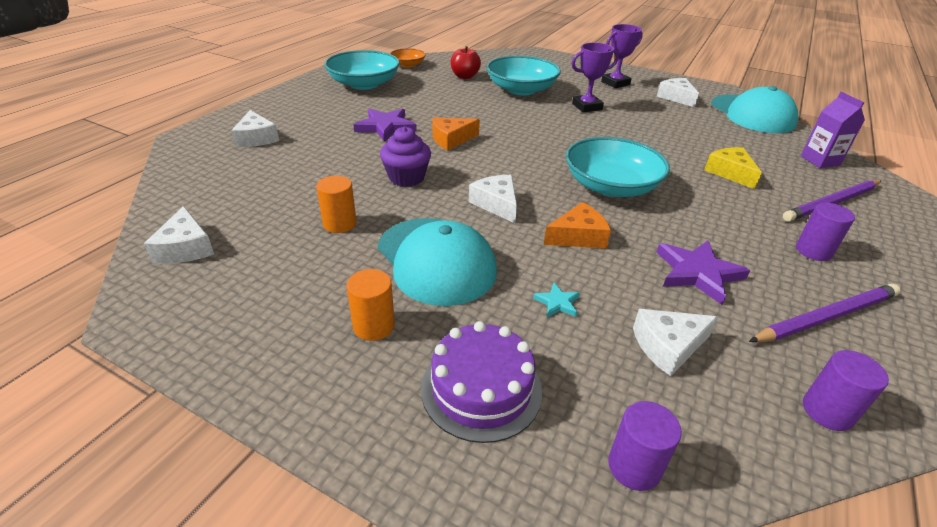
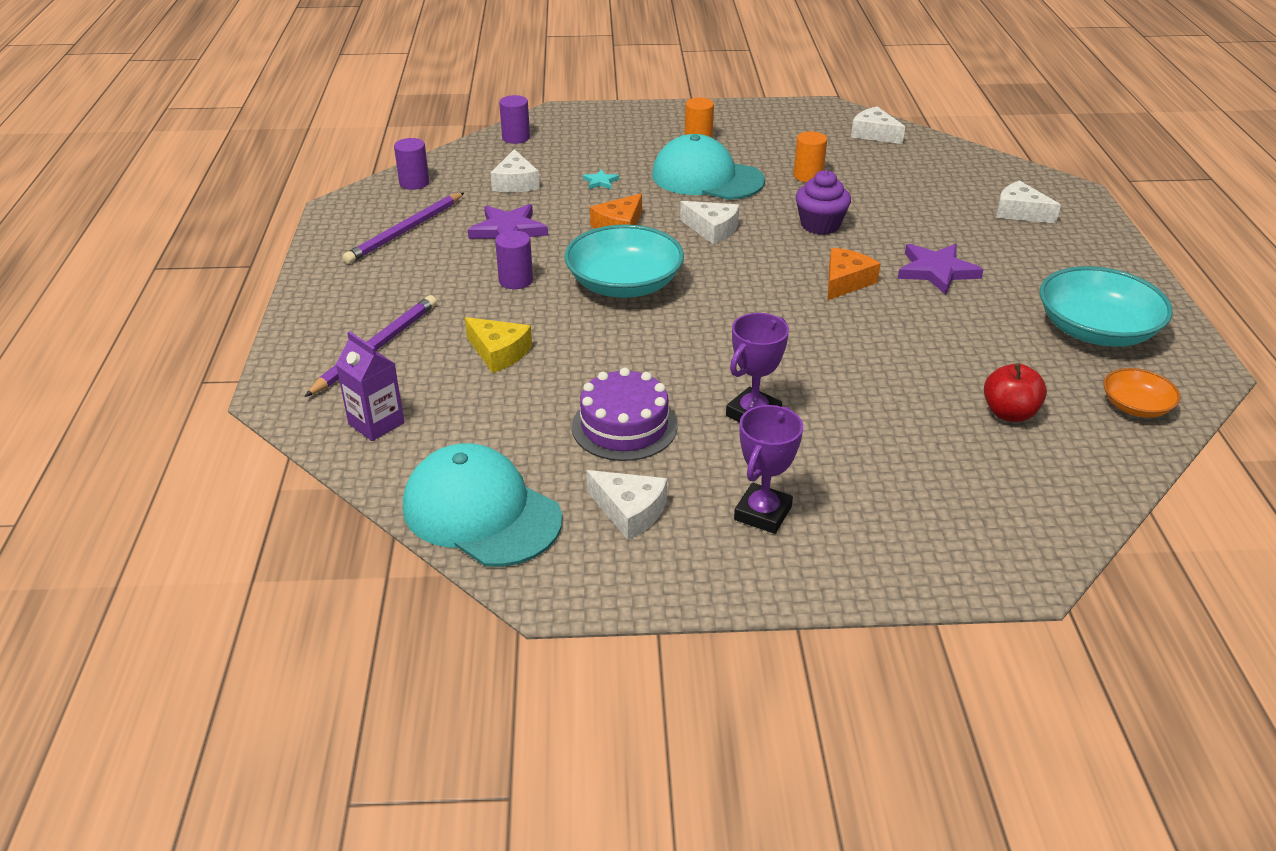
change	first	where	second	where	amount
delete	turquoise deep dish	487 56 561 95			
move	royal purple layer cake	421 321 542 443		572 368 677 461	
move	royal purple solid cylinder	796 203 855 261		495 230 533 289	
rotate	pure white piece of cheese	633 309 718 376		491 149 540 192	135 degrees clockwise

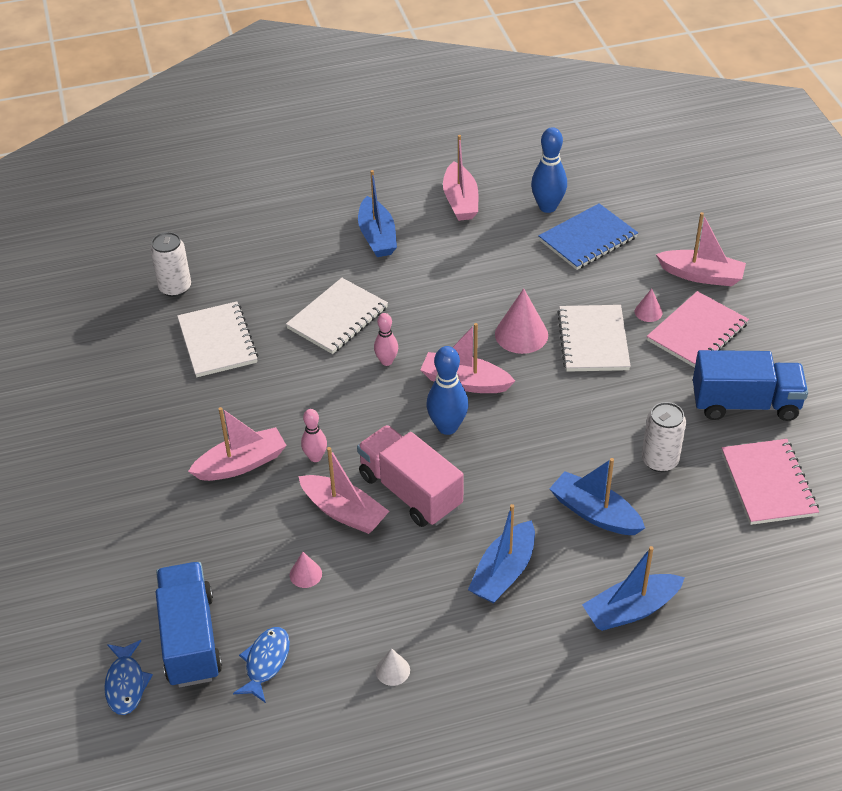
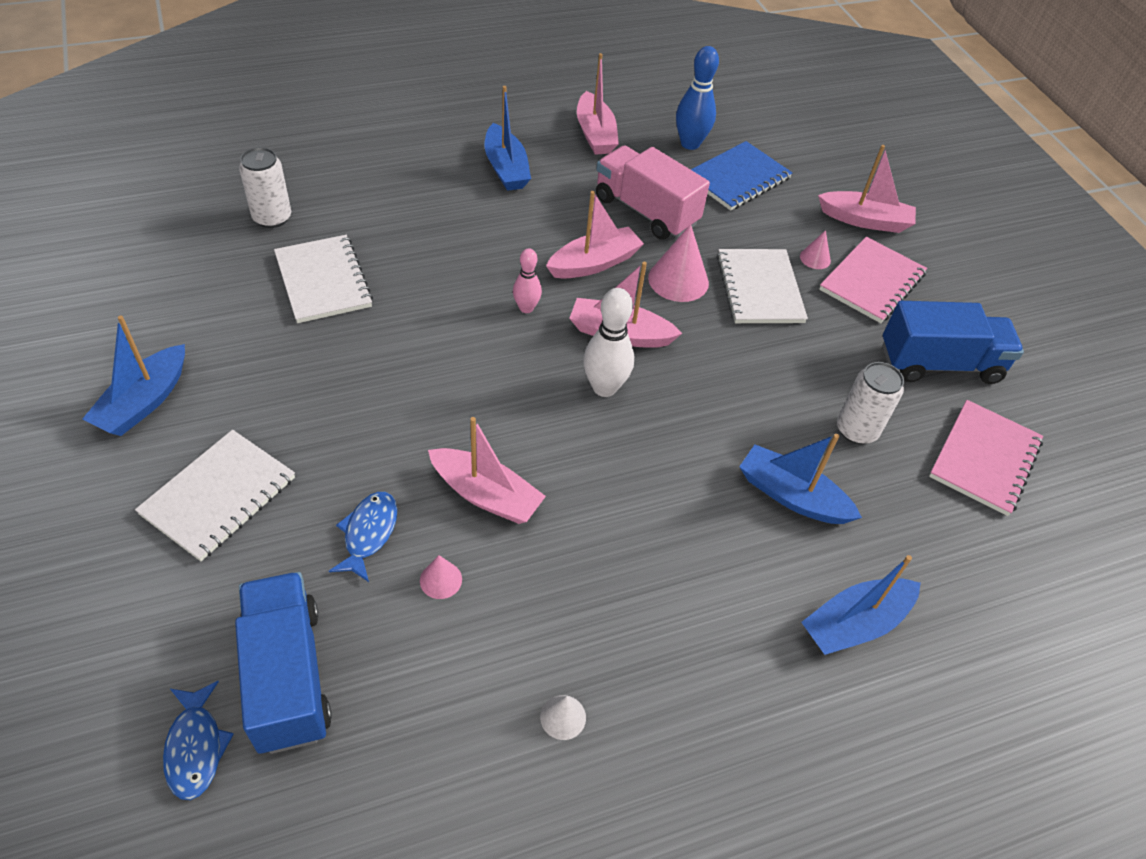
change	first	where	second	where	amount
delete	rosy tenpin	301 409 327 462			
move	rosy boat	188 407 287 481		546 191 644 279	
move	blue fish	233 627 290 703		329 492 397 582	
move	pure white notebook	286 278 388 354		135 430 295 561	
move	rosy toy truck	357 425 463 527		596 145 710 240	
move	blue boat	468 504 535 603		83 315 185 436	
recolor	blue tenpin	426 346 469 435	pure white tenpin	583 288 634 397	
rotate	rosy notebook	722 439 819 525		929 400 1043 516	45 degrees clockwise

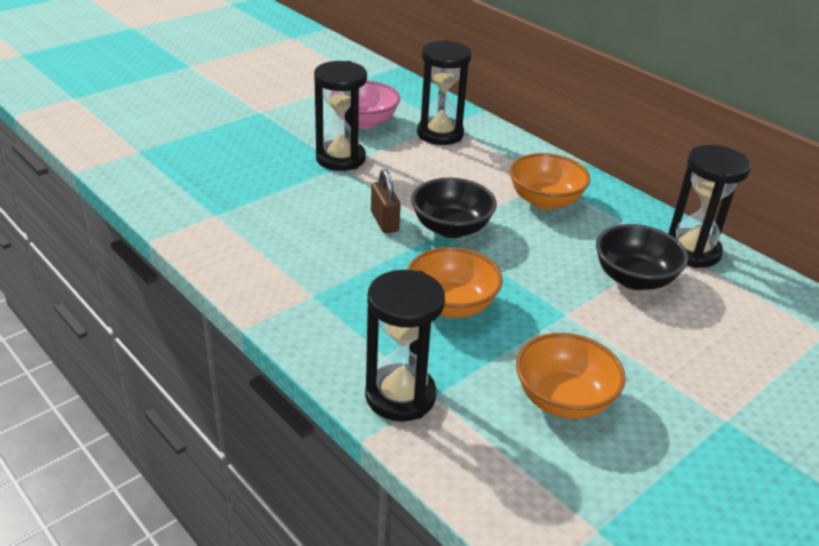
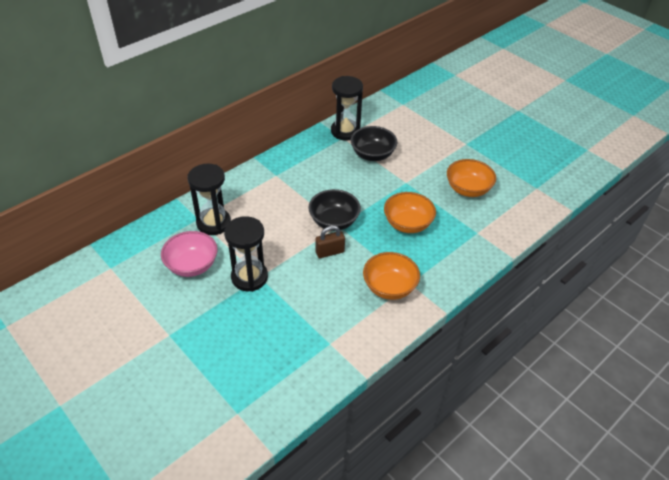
change	first	where	second	where	amount
delete	black hourglass	365 270 445 421			
move	orange-coloured deep dish	509 153 590 210		363 252 420 300	

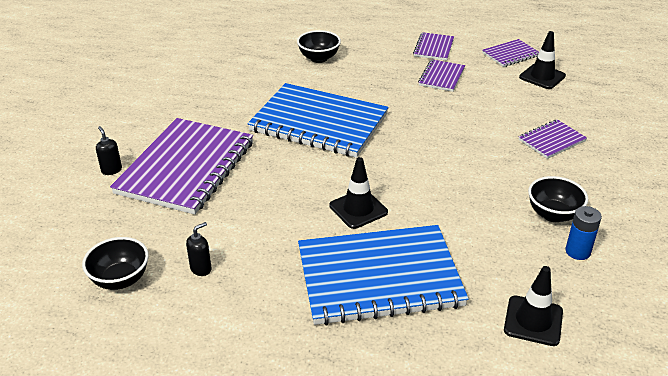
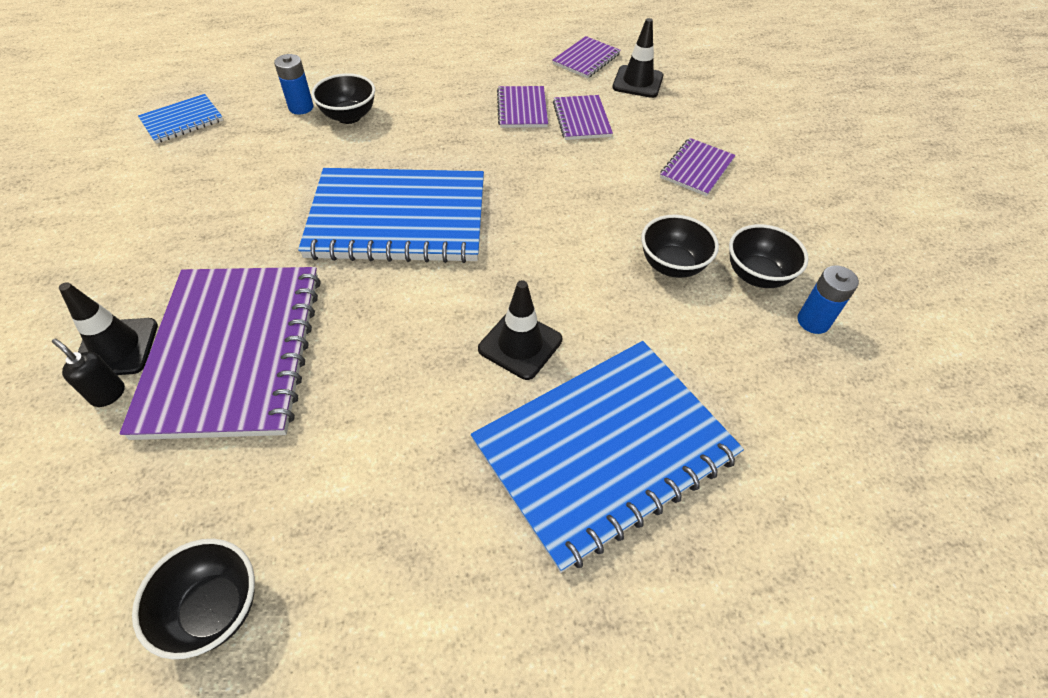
change	first	where	second	where	amount
delete	black soap dispenser	186 222 212 276			
insert			blue notebook	138 94 223 144	
insert			blue power cell	274 54 314 115	
insert			black deep dish	641 215 719 278	
move	royal purple notebook	413 32 454 61		553 95 613 140	
move	black safety cone	504 266 563 346		59 282 158 375	

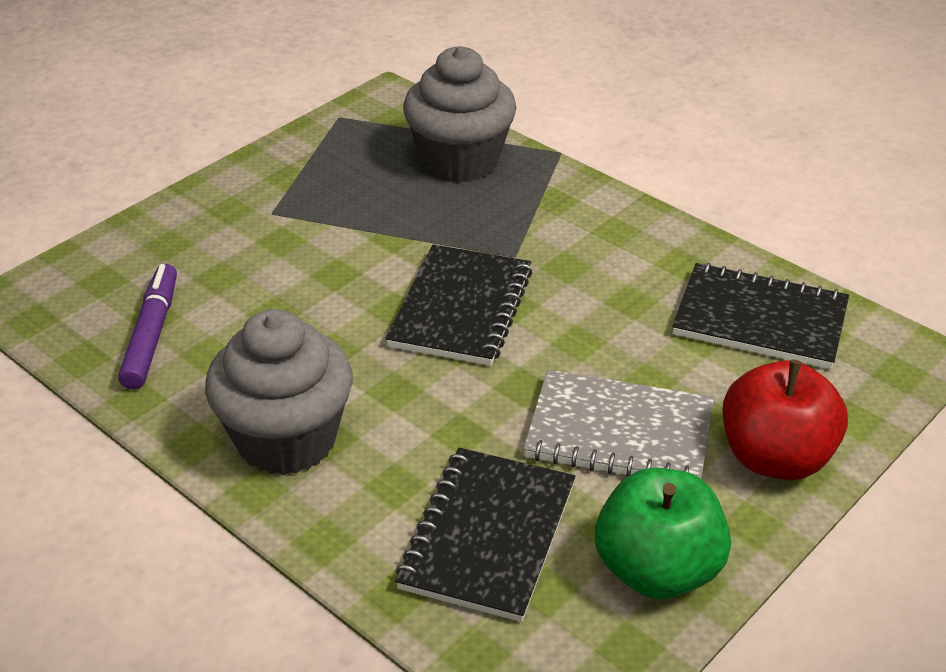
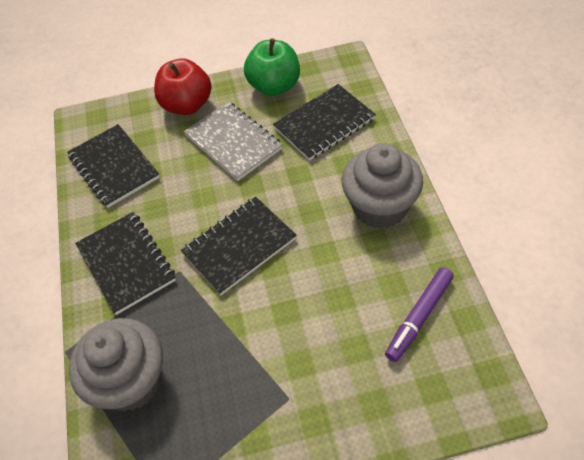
change	first	where	second	where	amount
insert			black notebook	75 212 176 315	

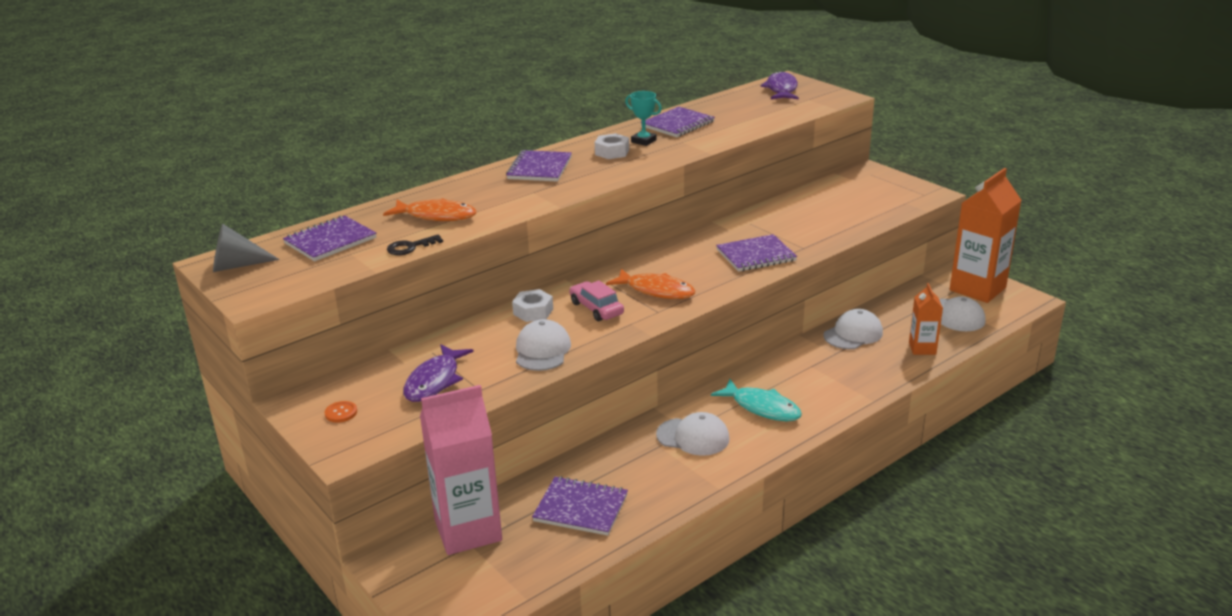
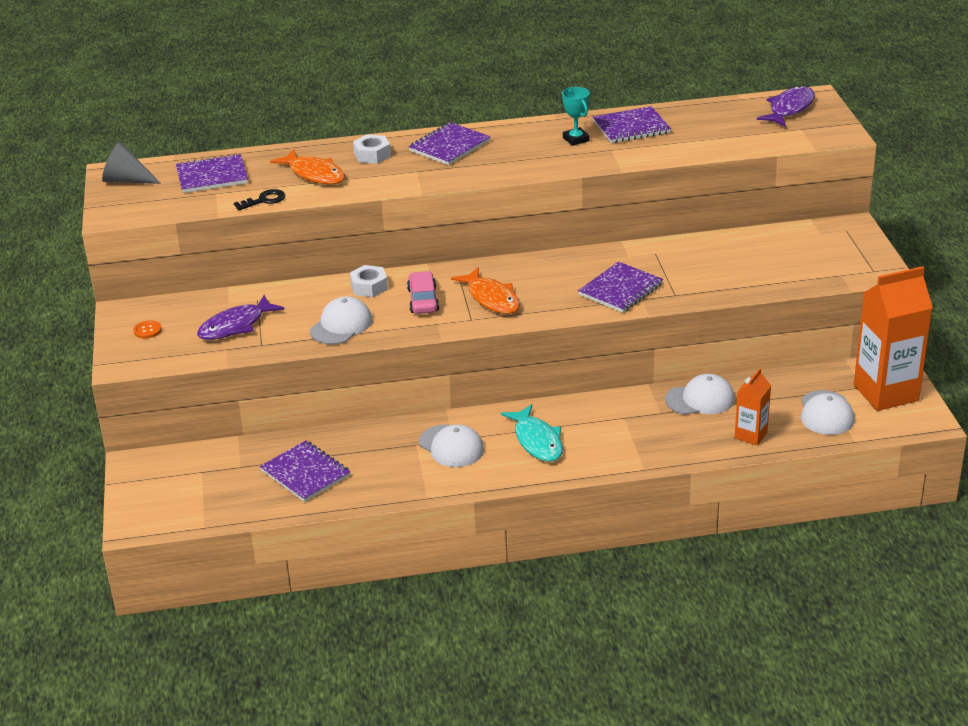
change	first	where	second	where	amount
delete	rosy milk carton	420 385 502 555			
move	pure white nut	595 133 629 159		353 134 391 164	
rotate	black latchkey	387 235 443 255		234 189 285 210	150 degrees clockwise
rotate	royal purple notebook	716 234 797 272		578 262 663 313	60 degrees counterclockwise

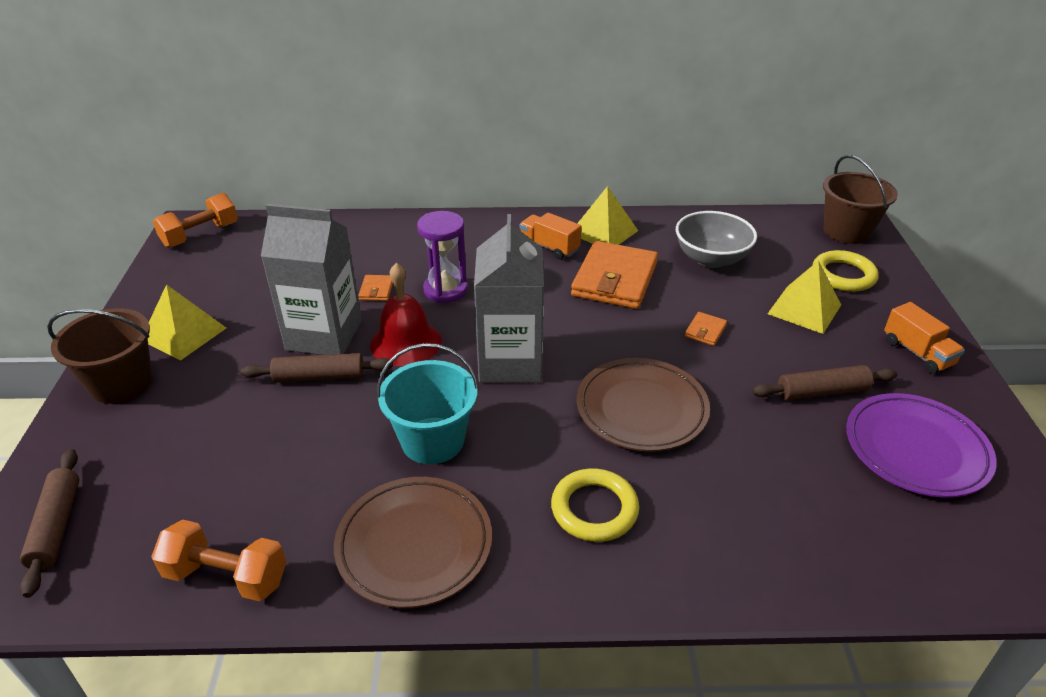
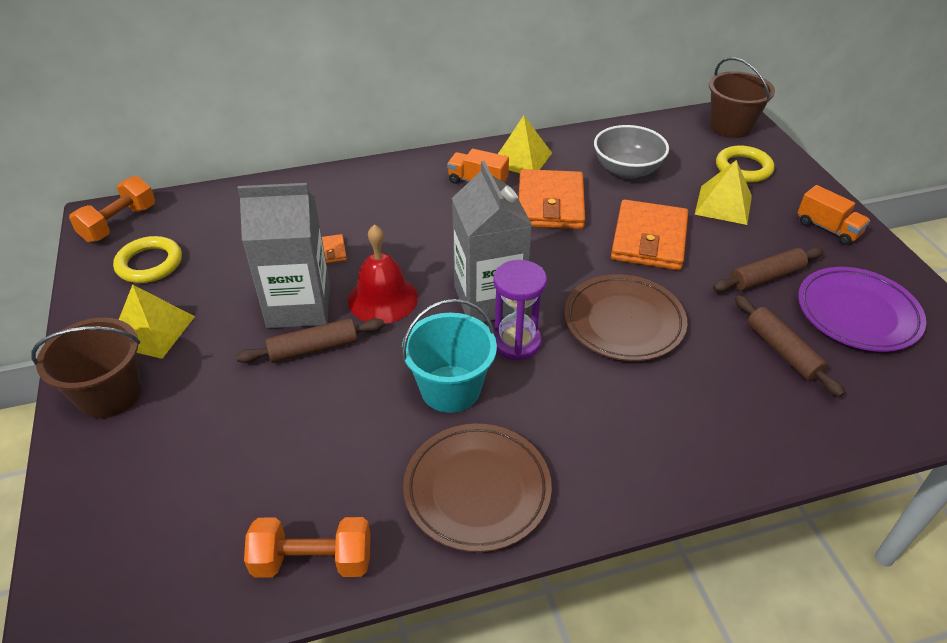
change	first	where	second	where	amount
move	brown rolling pin	20 449 80 598		735 295 845 397	
move	royal purple hourglass	417 211 468 303		493 260 547 361	
move	bright yellow ring	551 469 639 542		113 236 182 283	
resize	orange-coloured card wallet	685 312 727 346		611 199 688 270	x2.38

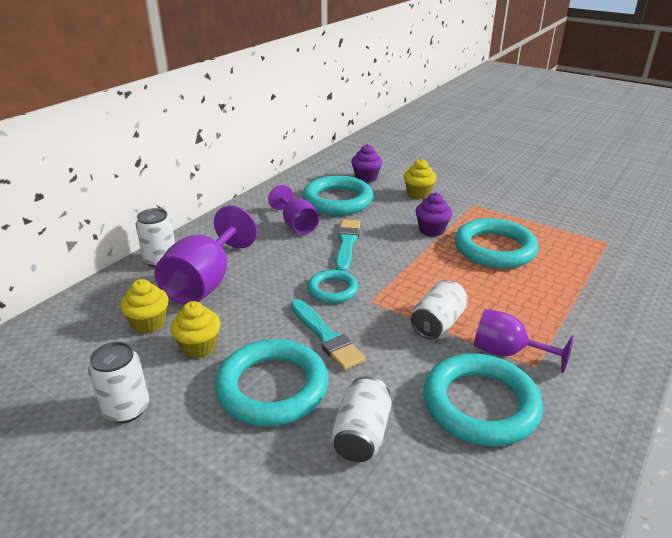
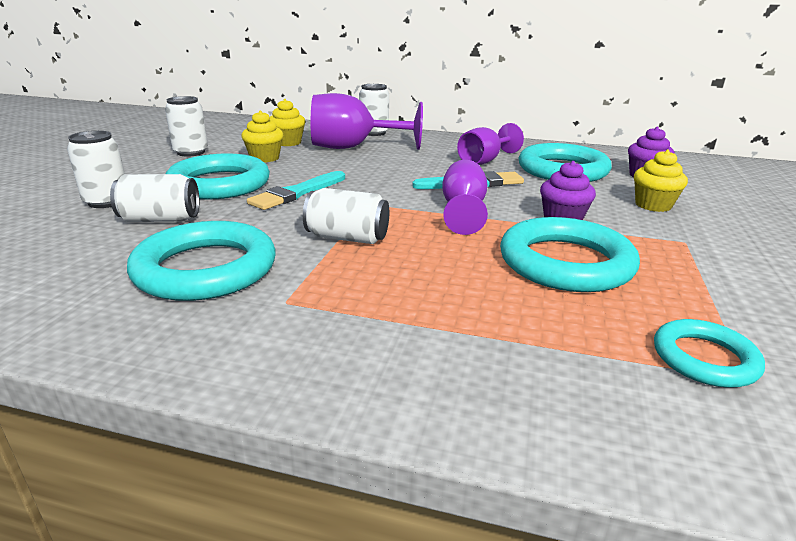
change	first	where	second	where	amount
insert			pure white can	67 131 125 208	
move	turquoise ring	308 270 358 303		654 319 765 388	
move	royal purple wine glass	474 309 574 373		442 160 488 235	

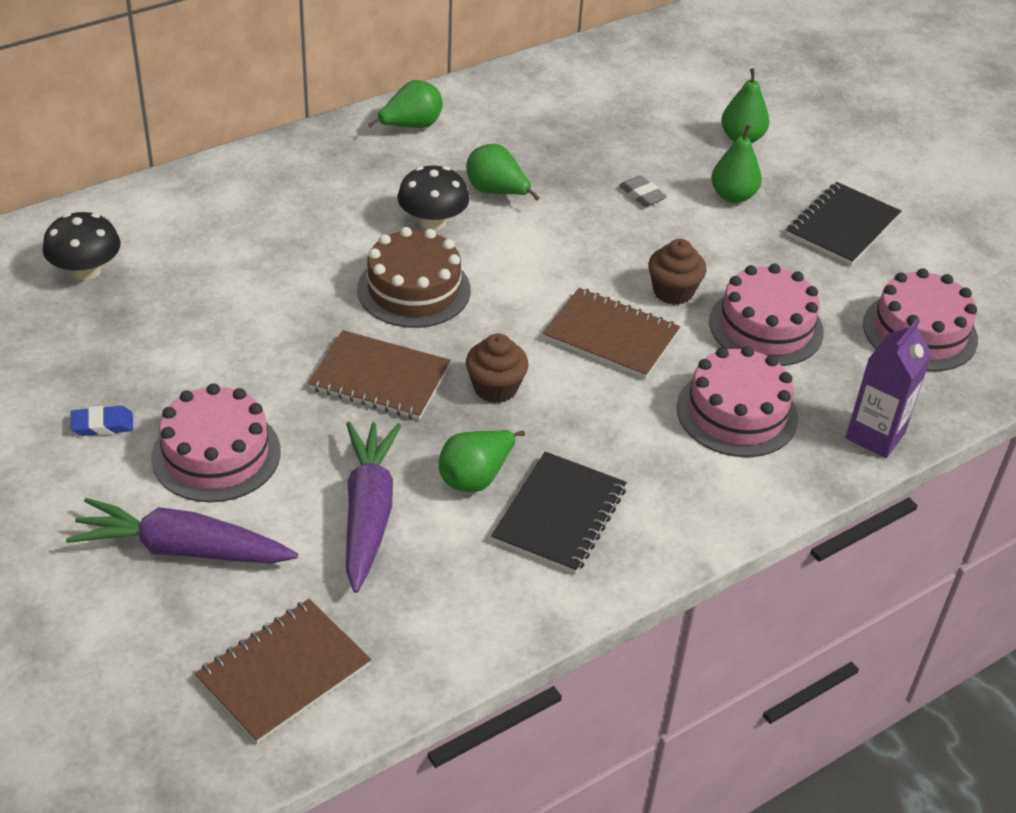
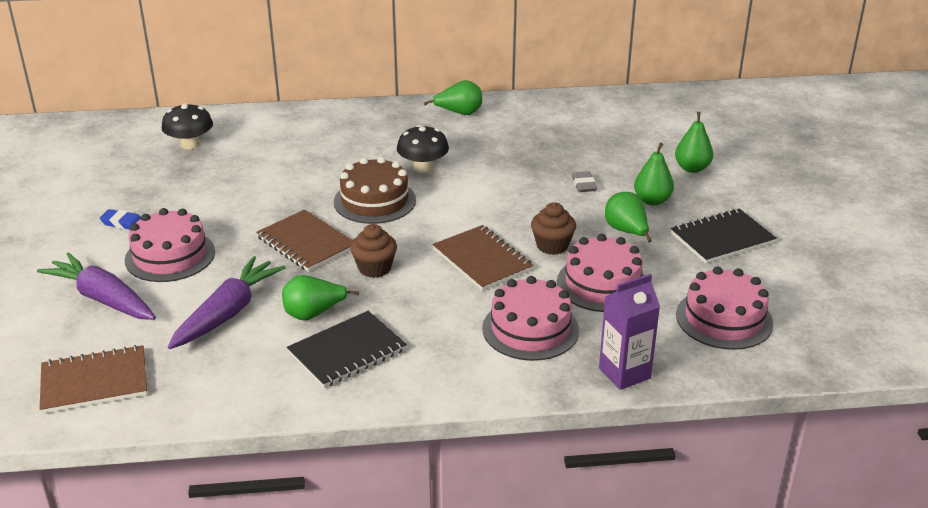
change	first	where	second	where	amount
move	leaf-green toy pear	466 144 540 201		605 192 652 242	

